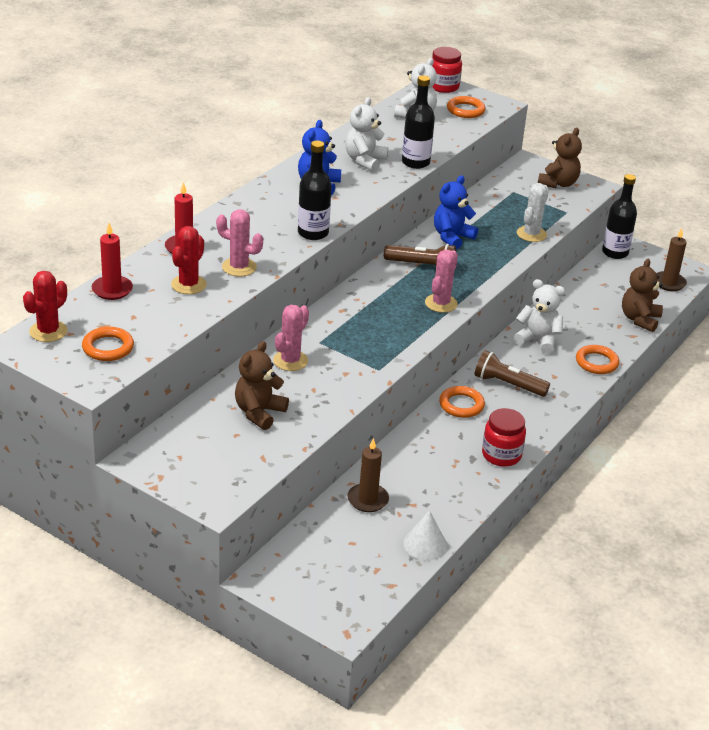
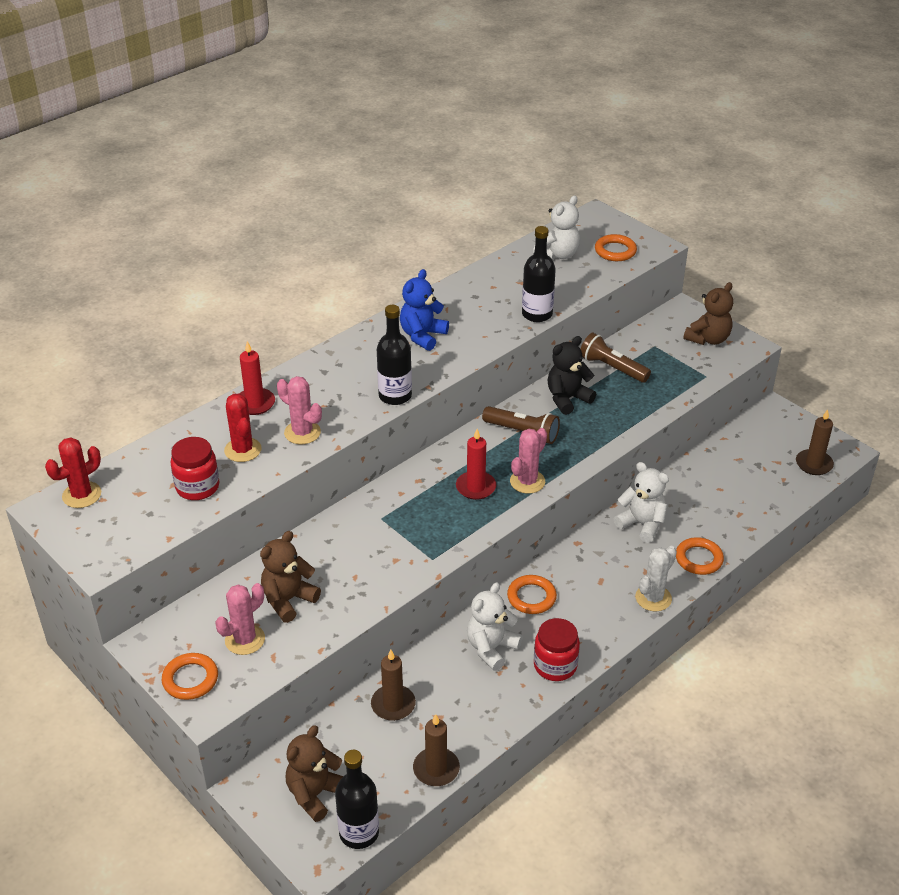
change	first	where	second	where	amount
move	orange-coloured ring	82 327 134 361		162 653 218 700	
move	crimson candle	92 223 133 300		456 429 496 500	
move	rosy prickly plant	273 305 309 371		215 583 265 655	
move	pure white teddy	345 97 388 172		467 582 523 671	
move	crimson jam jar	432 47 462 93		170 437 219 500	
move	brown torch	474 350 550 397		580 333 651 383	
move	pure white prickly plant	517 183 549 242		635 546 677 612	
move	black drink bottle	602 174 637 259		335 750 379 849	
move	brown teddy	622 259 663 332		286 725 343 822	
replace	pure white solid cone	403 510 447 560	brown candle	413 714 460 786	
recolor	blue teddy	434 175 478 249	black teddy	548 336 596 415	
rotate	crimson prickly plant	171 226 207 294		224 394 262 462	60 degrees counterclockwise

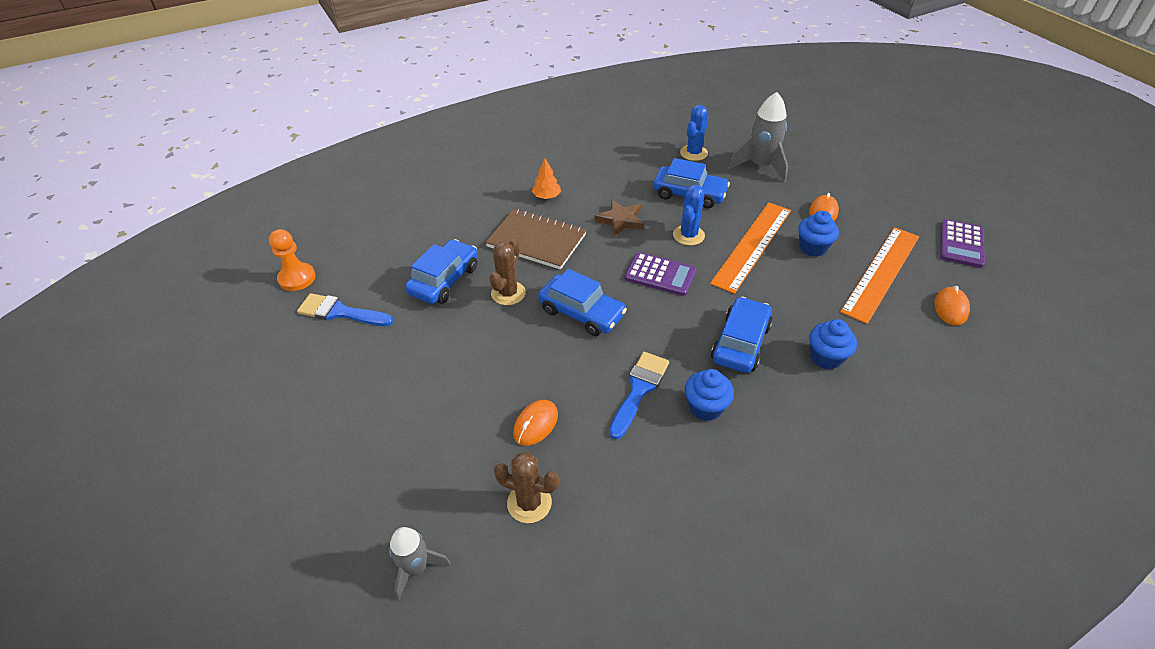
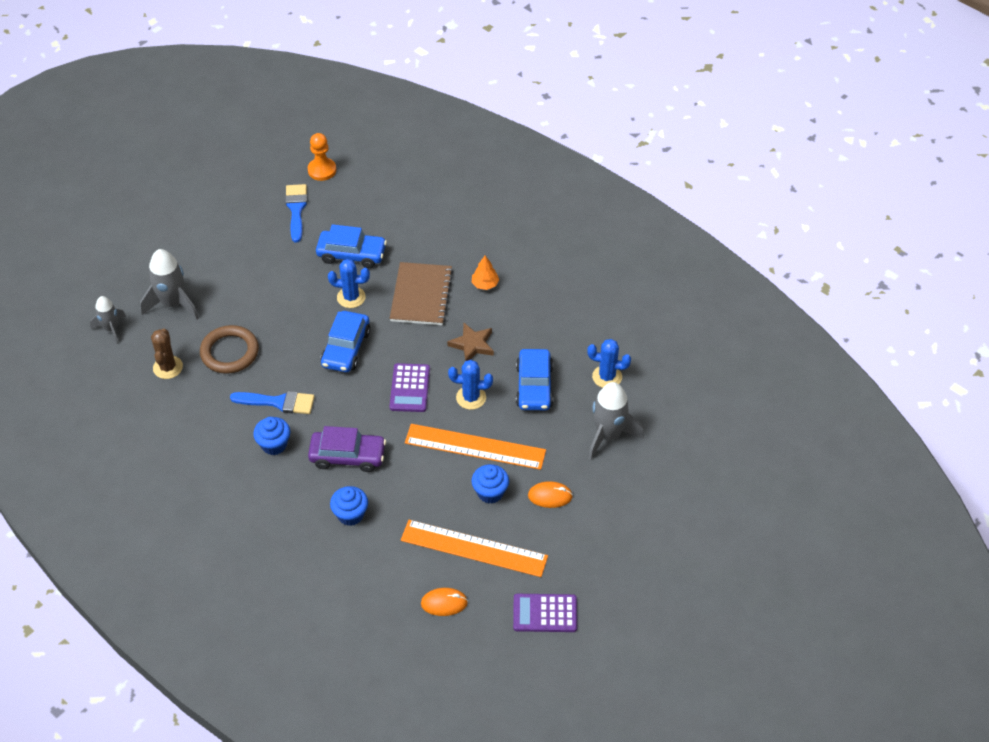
change	first	where	second	where	amount
insert			gray toy rocket	140 249 199 320	
replace	orange-coloured computer mouse	513 400 558 446	brown ring	200 325 259 374	
recolor	brown prickly plant	490 239 526 305	blue prickly plant	328 259 370 308	
recolor	blue automobile	711 297 772 373	royal purple automobile	308 426 386 472	

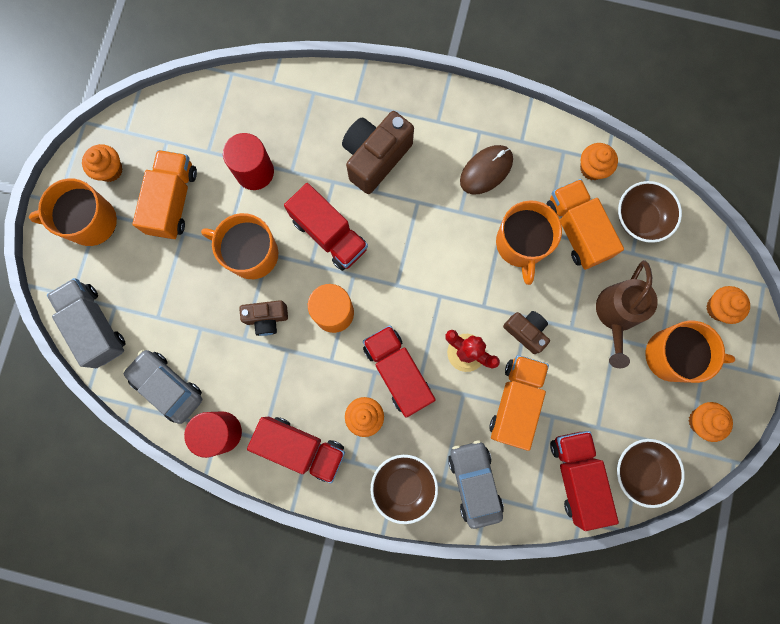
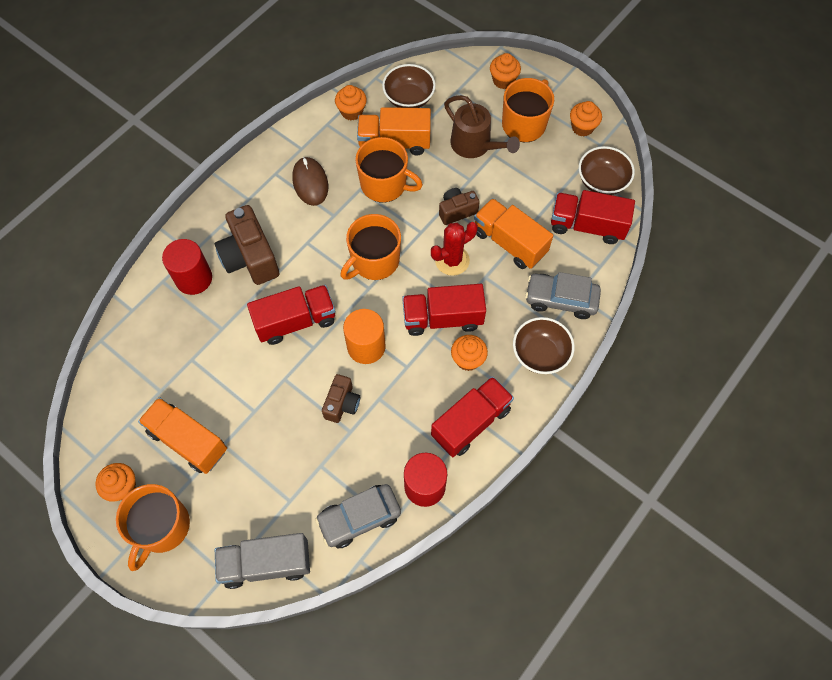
change	first	where	second	where	amount
move	orange-coloured coffee mug	201 213 278 279		340 214 401 280	
move	crimson solid cylinder	223 133 274 190		162 239 212 295	

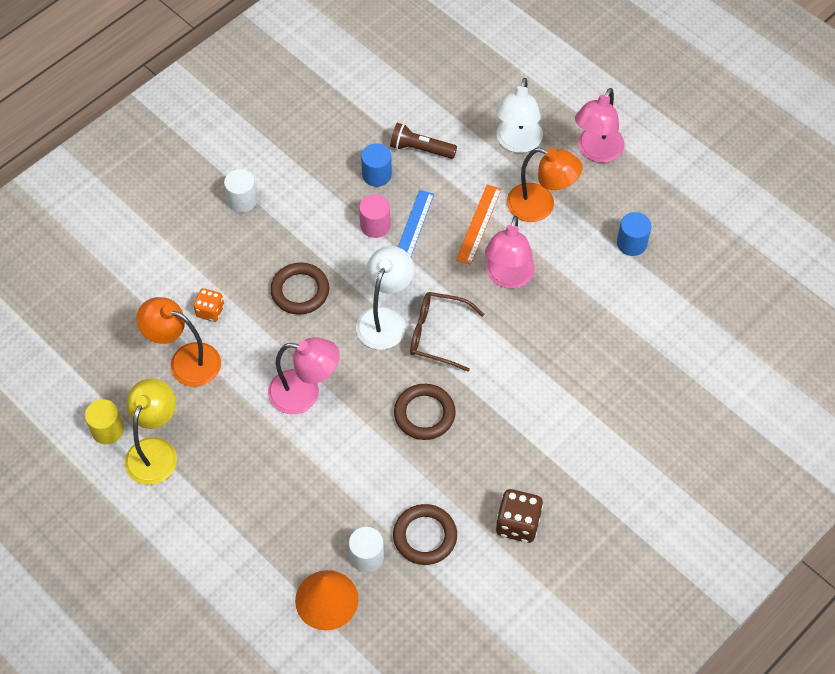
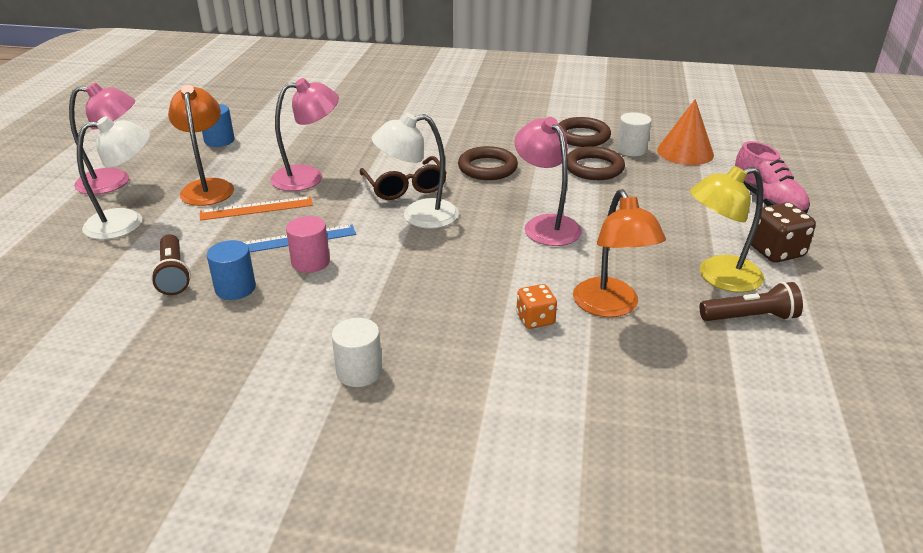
change	first	where	second	where	amount
insert			rosy lace-up shoe	735 141 810 213	
move	brown ring	270 262 329 315		567 146 625 180	
move	brown dice	496 489 543 543		751 202 816 263	
replace	bright yellow solid cylinder	85 399 124 444	brown torch	700 282 803 321	

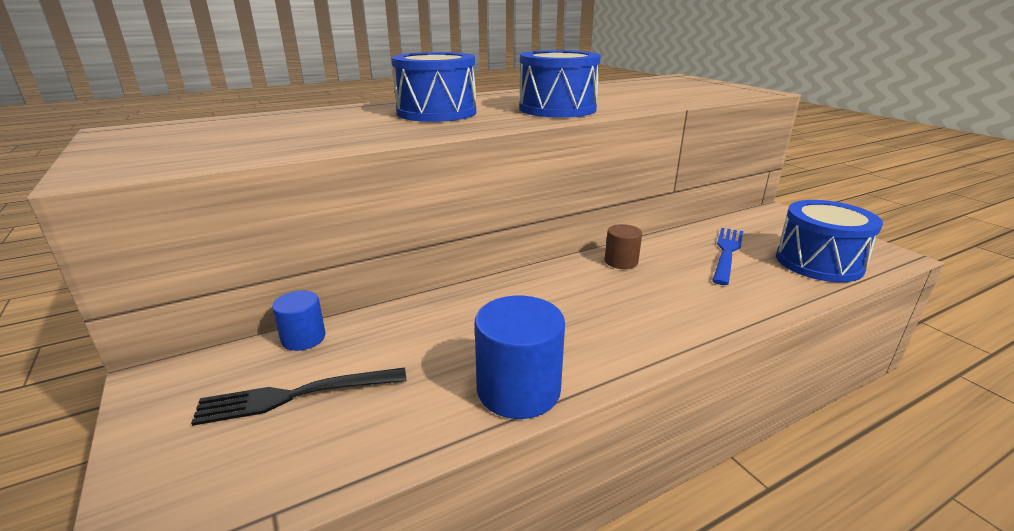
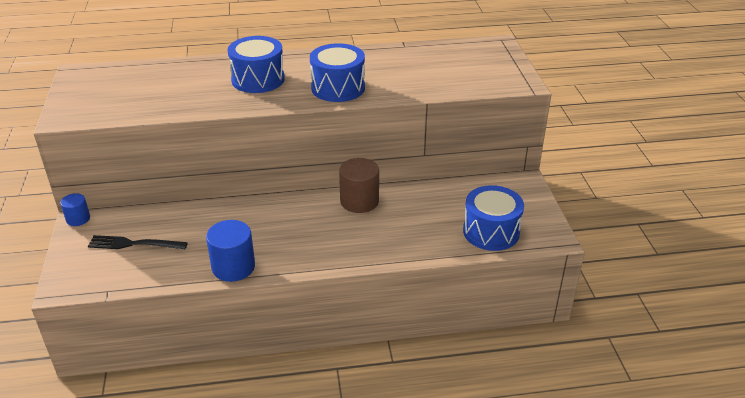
change	first	where	second	where	amount
delete	blue table fork	712 228 743 285			
move	blue solid cylinder	272 291 326 351		60 193 90 226	
resize	brown solid cylinder	605 224 642 269		339 158 379 213	x1.72

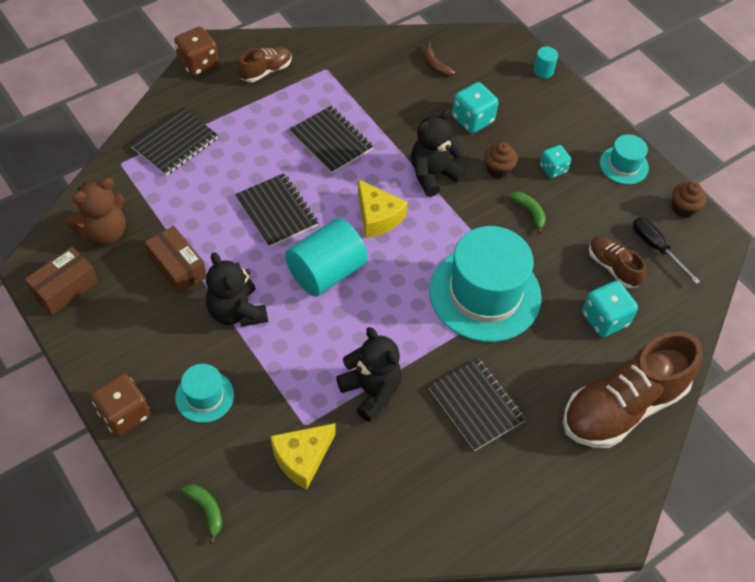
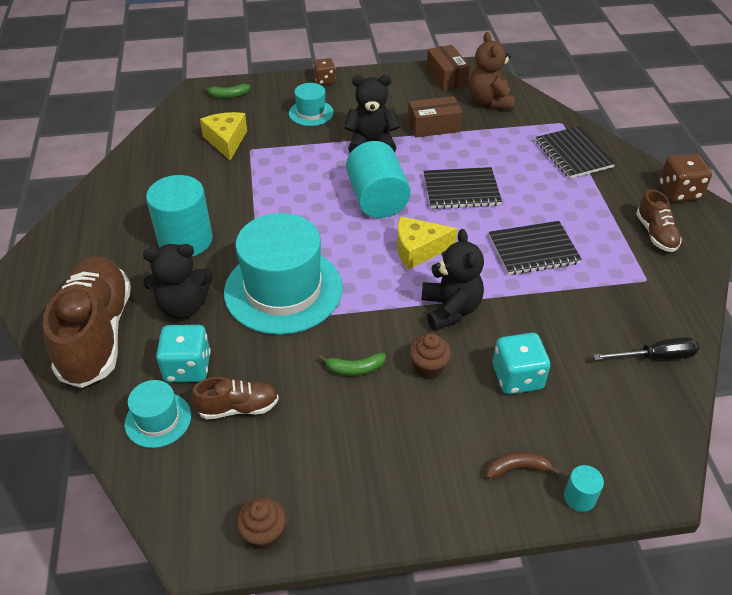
change	first	where	second	where	amount
delete	turquoise dice	540 145 571 178			
move	black teddy	336 327 402 422		143 244 213 319	
move	brown toy banana	423 42 455 76		486 452 561 479	
move	turquoise top hat	600 134 649 184		125 380 191 448	
move	black flat screwdriver	633 217 700 284		593 337 699 360	
replace	black notebook	429 358 526 451	turquoise solid cylinder	146 175 213 257	
resize	brown dice	91 373 150 437		313 58 336 85	x0.65

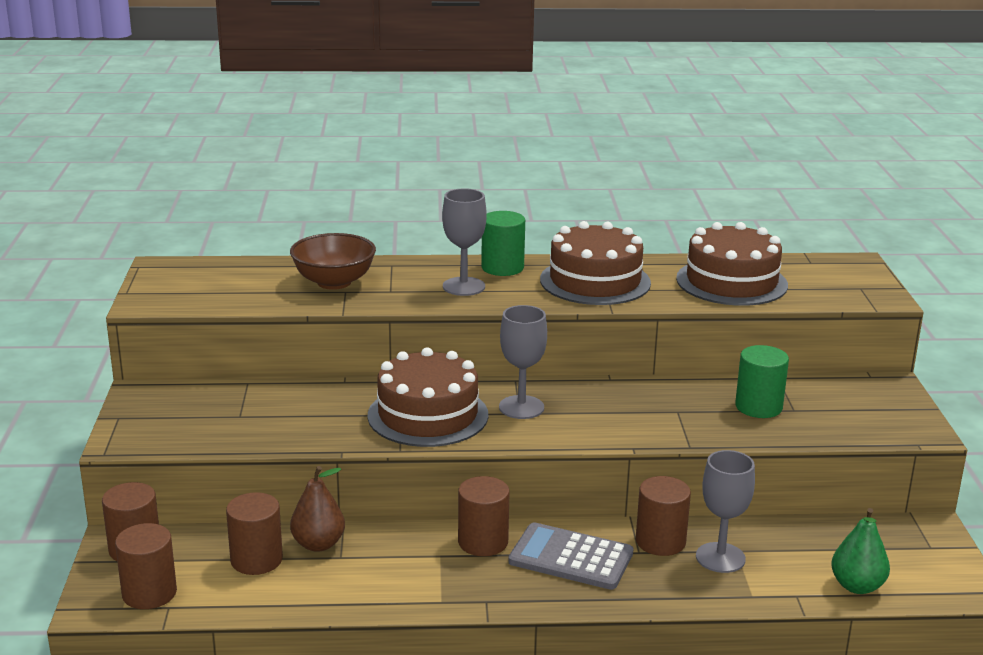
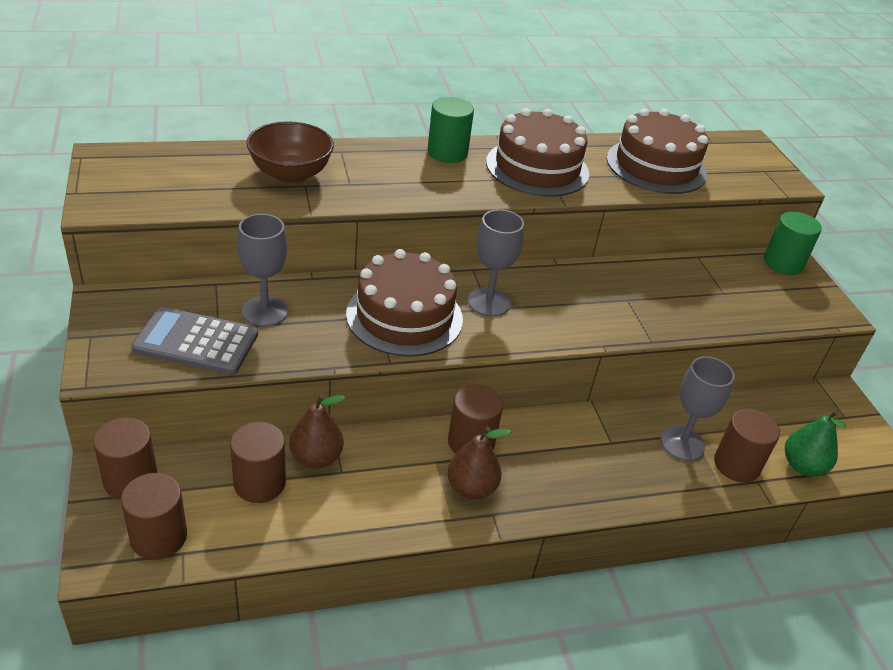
change	first	where	second	where	amount
insert			brown toy pear	447 427 511 500	
move	gray wine glass	442 188 487 296		237 214 288 326	
move	gray calculator	508 522 634 590		131 307 258 375	
move	brown solid cylinder	636 476 691 556		714 409 780 483	
move	leaf-green solid cylinder	735 345 789 418		764 211 822 275	

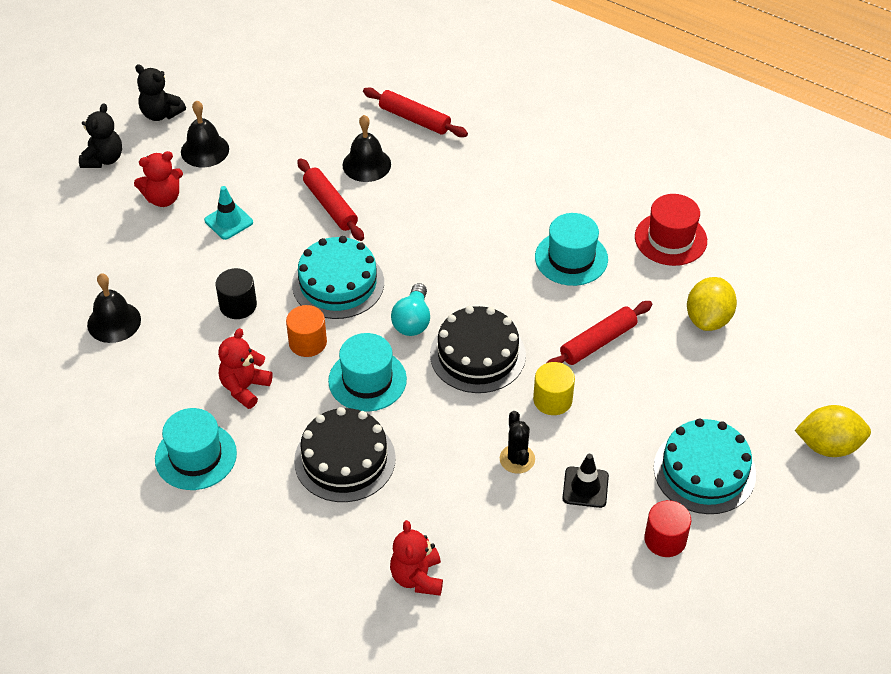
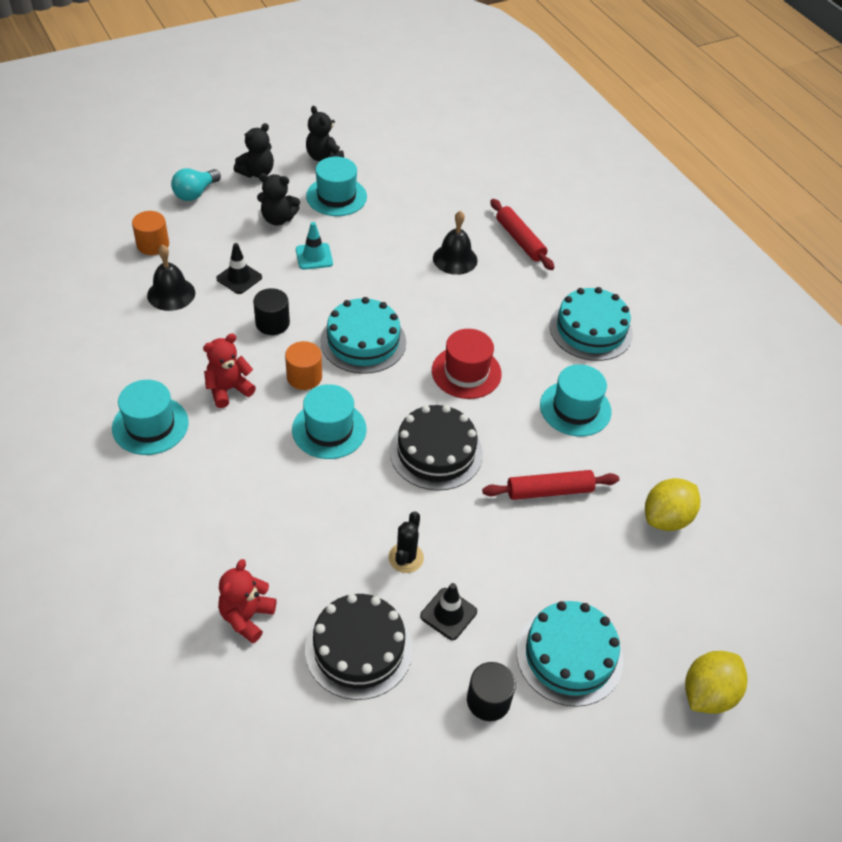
change	first	where	second	where	amount
delete	crimson rolling pin	297 158 364 241			
delete	bright yellow solid cylinder	533 362 575 415			
insert			orange-coloured solid cylinder	132 211 169 255	
insert			black safety cone	216 243 262 294	
insert			turquoise layer cake	550 287 633 361	
move	black layer cake	294 407 396 502		305 594 413 700	
move	turquoise lightbulb	391 283 430 336		171 168 221 201	
move	crimson top hat	635 194 707 266		432 329 502 399	
replace	black hand bell	181 100 229 167	turquoise top hat	306 157 367 216	
recolor	crimson teddy	134 151 183 207	black teddy	257 173 300 225	
recolor	crimson solid cylinder	644 500 691 557	black solid cylinder	467 662 516 721	
rotate	bright yellow lemon	795 405 871 457		685 651 748 714	75 degrees counterclockwise

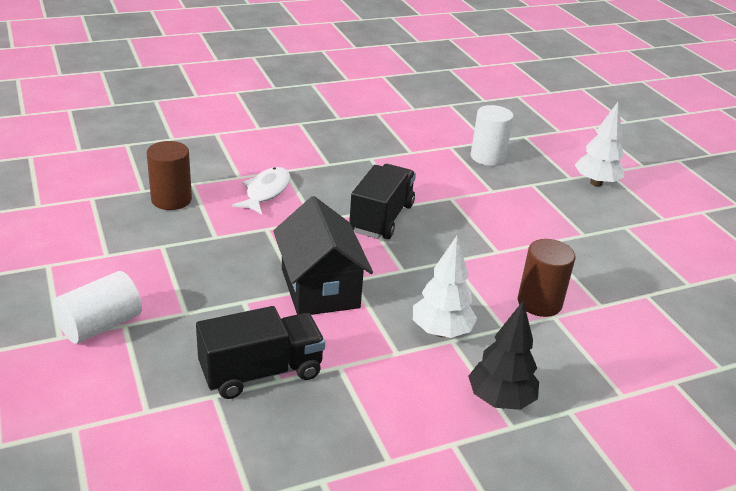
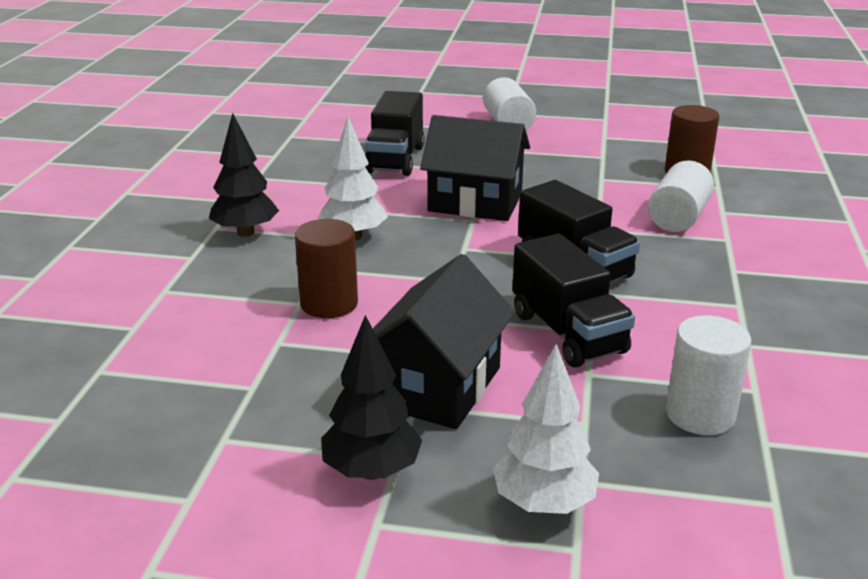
change	first	where	second	where	amount
insert			black fir tree	321 315 422 480	
insert			black house	373 254 515 429	
insert			black toy truck	512 234 635 367	
replace	pure white fish	232 167 290 214	pure white solid cylinder	648 161 714 232	

